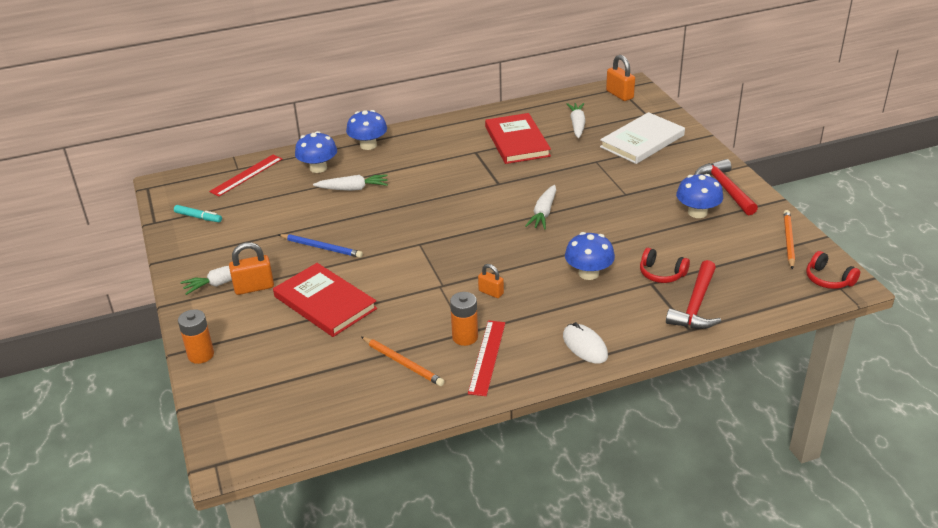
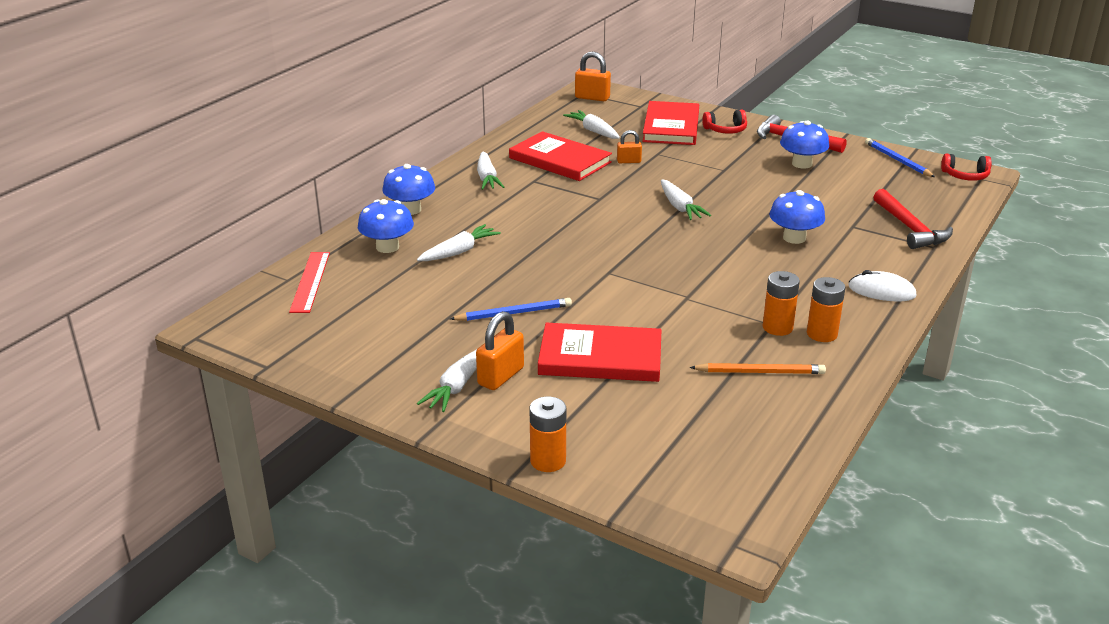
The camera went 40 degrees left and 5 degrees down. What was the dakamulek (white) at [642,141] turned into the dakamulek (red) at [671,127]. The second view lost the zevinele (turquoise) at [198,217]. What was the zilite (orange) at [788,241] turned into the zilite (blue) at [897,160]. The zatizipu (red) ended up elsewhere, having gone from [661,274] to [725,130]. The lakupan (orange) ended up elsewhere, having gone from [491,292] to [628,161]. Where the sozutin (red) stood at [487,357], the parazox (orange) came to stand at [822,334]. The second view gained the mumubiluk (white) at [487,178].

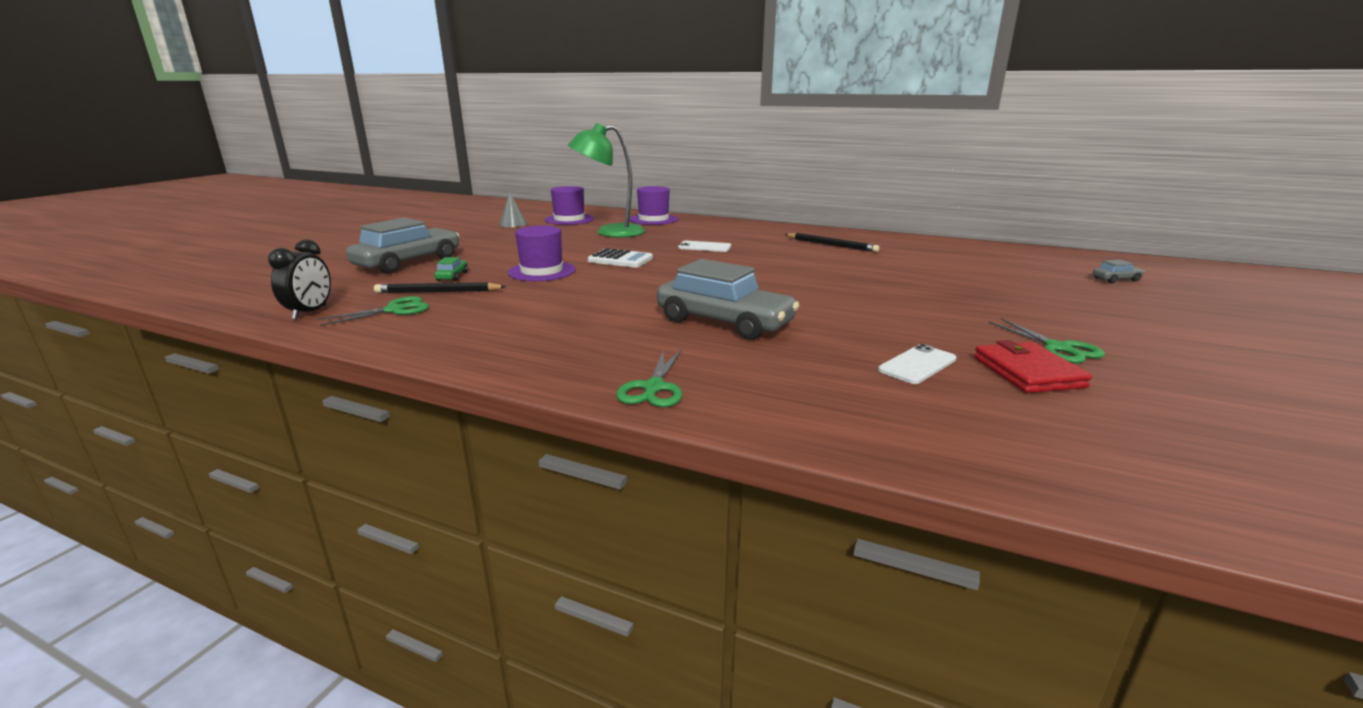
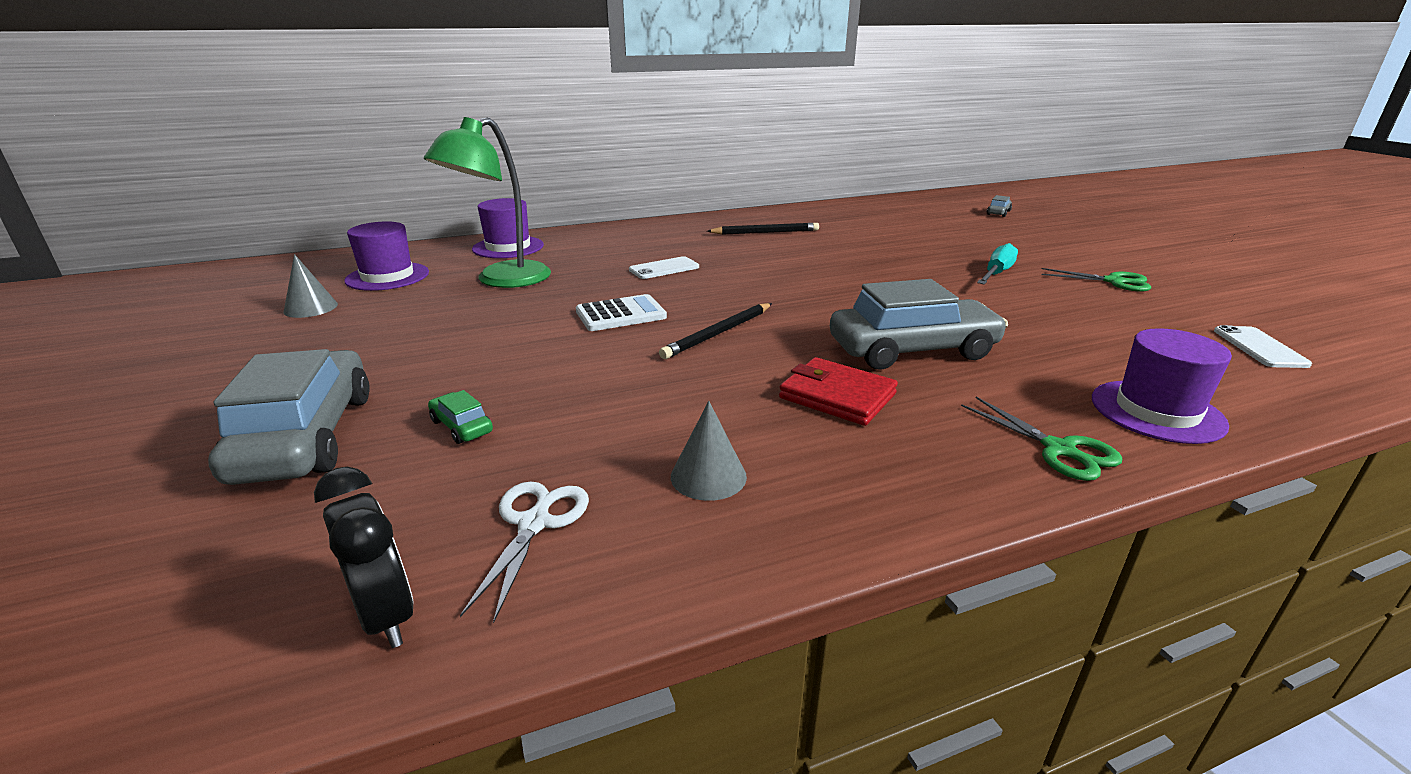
The camera went 45 degrees left and 5 degrees up. The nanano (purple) ended up elsewhere, having gone from [542,271] to [1157,411]. The zilite (black) ended up elsewhere, having gone from [438,292] to [718,333]. What was the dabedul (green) at [394,310] turned into the dabedul (white) at [534,523]. The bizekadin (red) ended up elsewhere, having gone from [1027,372] to [837,396]. The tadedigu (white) ended up elsewhere, having gone from [917,365] to [1259,347]. The second view gained the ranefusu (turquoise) at [996,273]. The second view gained the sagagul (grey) at [708,476].

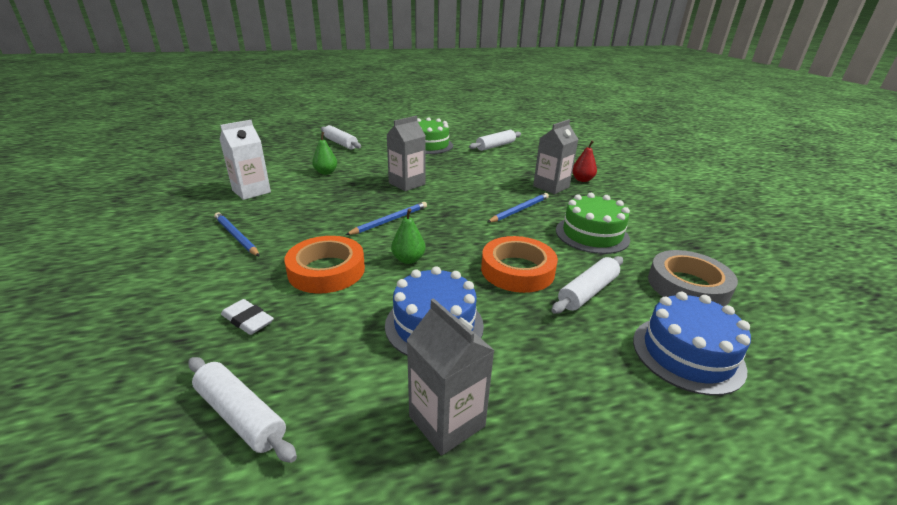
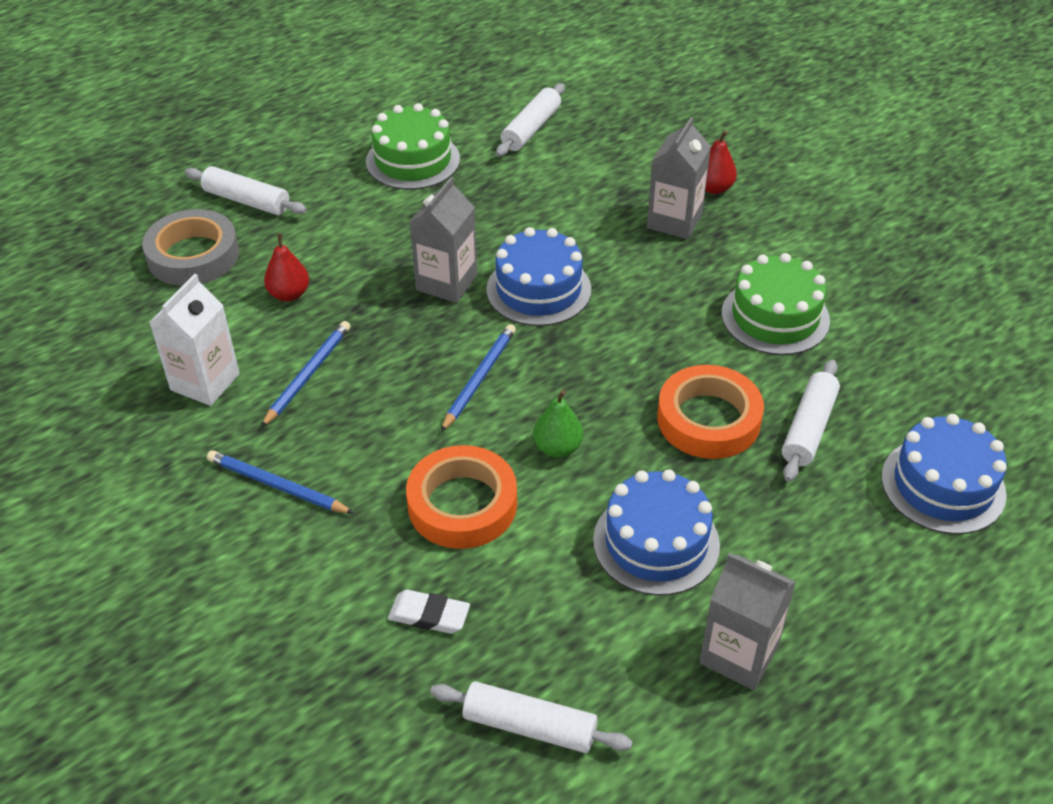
The camera went 20 degrees left and 15 degrees up. What was the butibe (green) at [326,172] turned into the butibe (red) at [289,294]. The zilite (blue) ended up elsewhere, having gone from [519,210] to [308,375]. The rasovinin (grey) ended up elsewhere, having gone from [688,286] to [193,255]. The second view gained the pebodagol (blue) at [538,289].

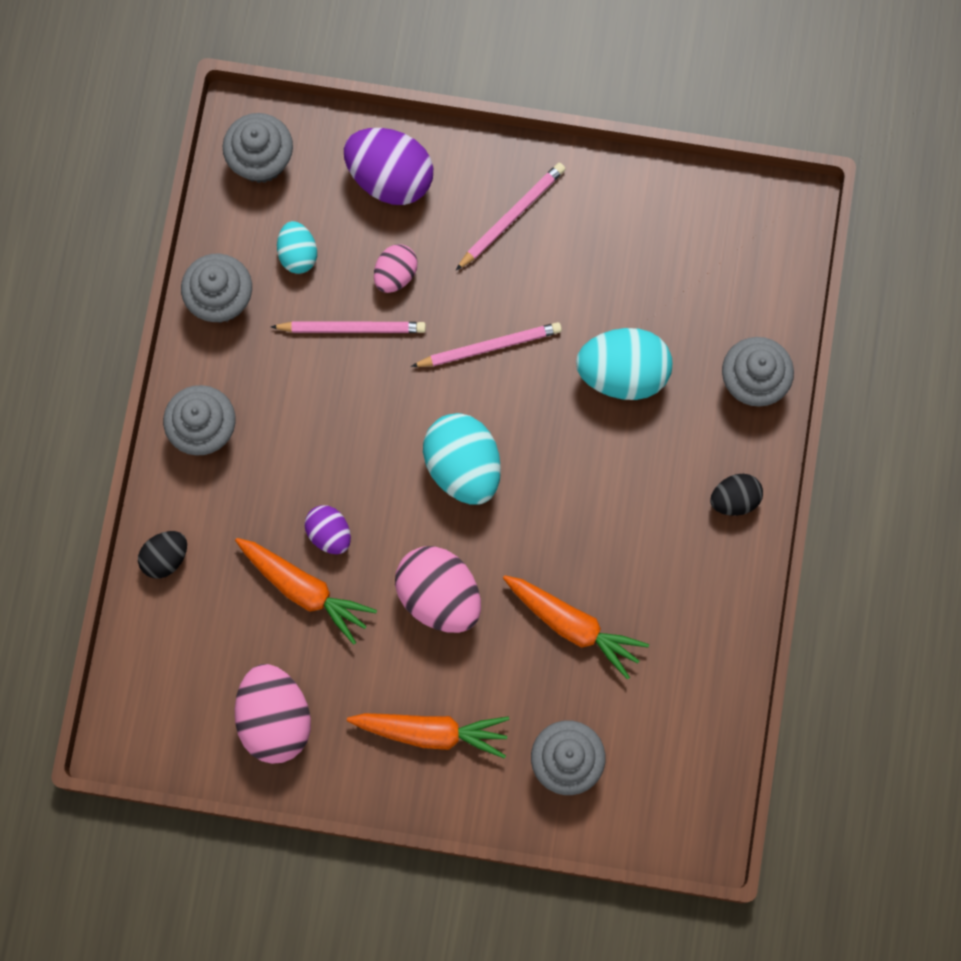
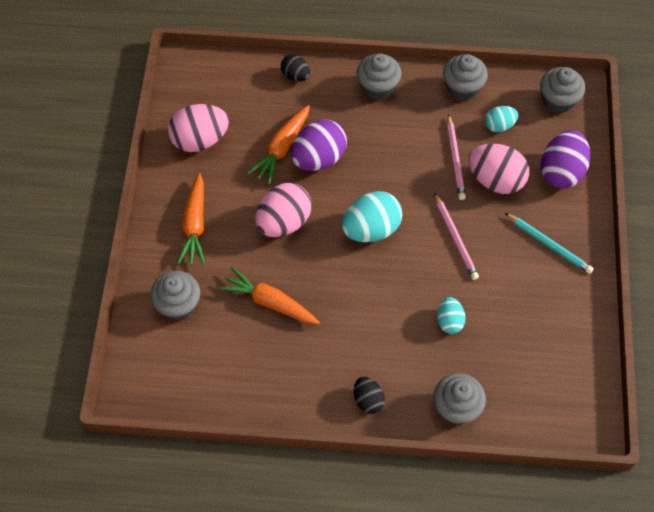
The camera went 85 degrees right and 15 degrees down. What was the zilite (pink) at [511,217] turned into the zilite (turquoise) at [549,244]. The size of the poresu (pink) at [395,274] changed by a factor of 1.78. The size of the poresu (turquoise) at [623,373] changed by a factor of 0.56. The size of the poresu (purple) at [329,533] changed by a factor of 1.78. The mumubiluk (orange) at [573,625] ended up facing another way, 90 degrees clockwise from before.

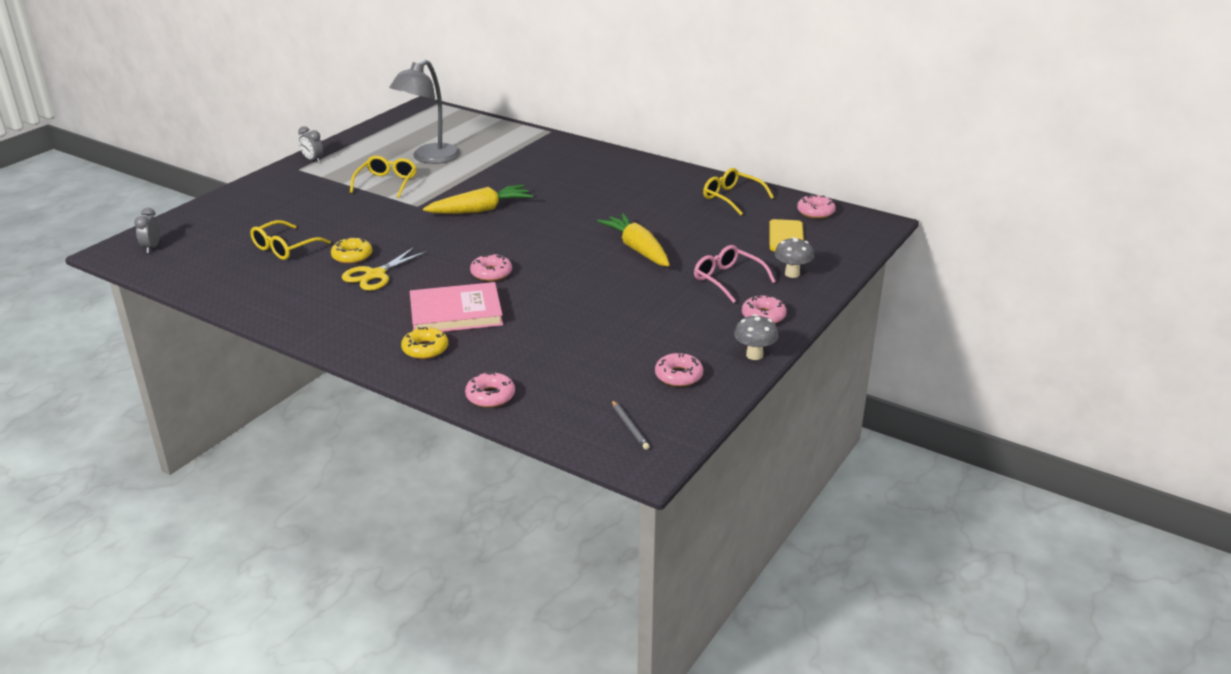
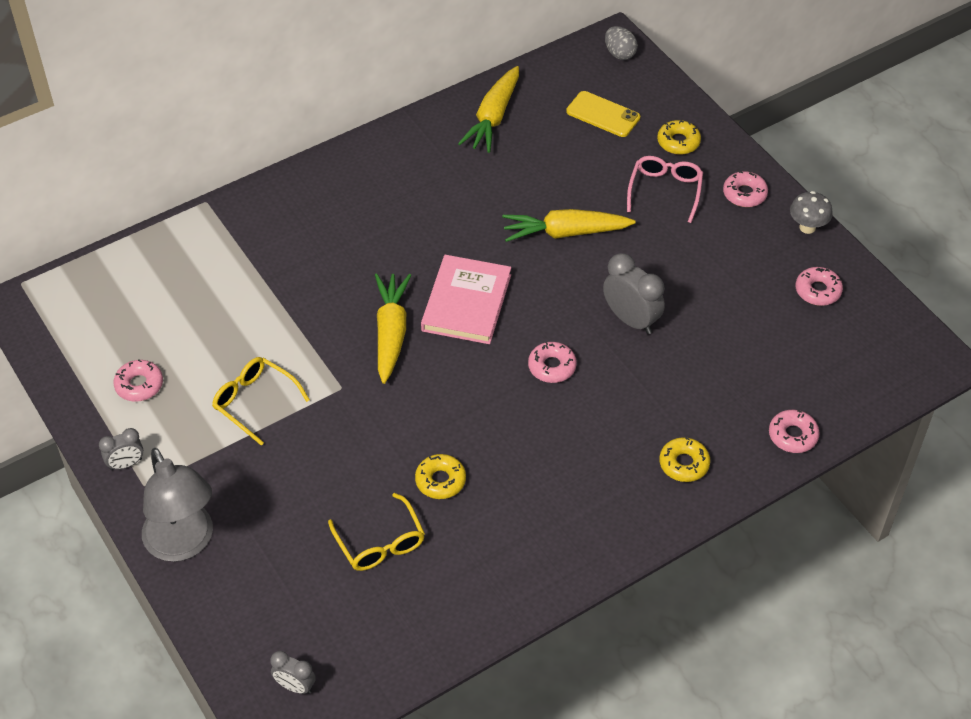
The camera went 65 degrees left and 20 degrees up. The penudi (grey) ended up elsewhere, having gone from [429,158] to [184,544]. Where the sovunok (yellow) stood at [732,198], the mumubiluk (yellow) came to stand at [493,117]. The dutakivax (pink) ended up elsewhere, having gone from [815,212] to [139,385]. Where the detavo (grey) stood at [792,274], the dutakivax (yellow) came to stand at [678,142]. The sovunok (pink) at [727,280] ended up facing another way, 120 degrees clockwise from before. The second view lost the dabedul (yellow) at [375,275]. The dakamulek (pink) ended up elsewhere, having gone from [456,313] to [466,303]. The second view lost the zilite (grey) at [629,426]. The second view gained the poresu (grey) at [619,53]. The second view gained the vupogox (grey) at [631,320].

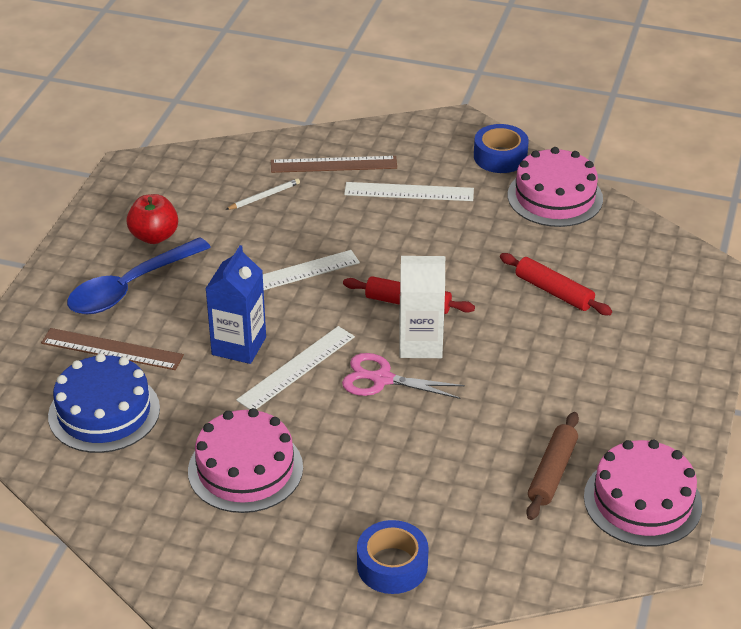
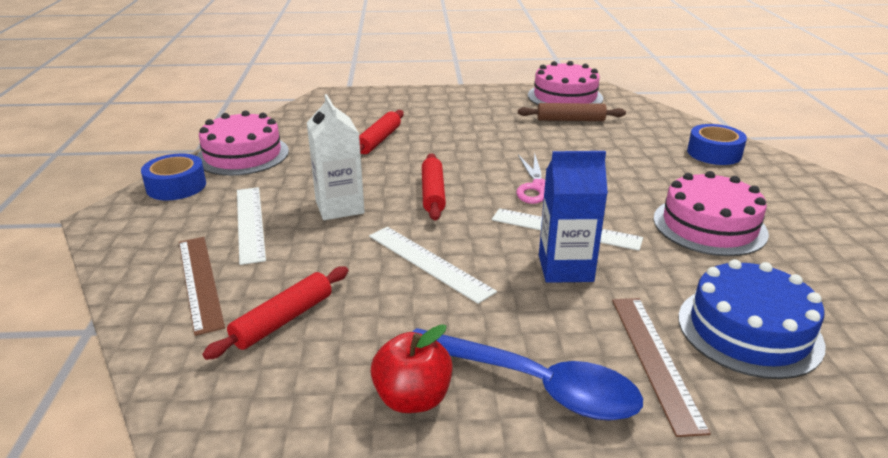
The camera went 110 degrees left and 10 degrees down. Where the zilite (white) stood at [264,196], the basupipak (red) came to stand at [283,320]. The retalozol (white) ended up elsewhere, having gone from [420,344] to [339,207].

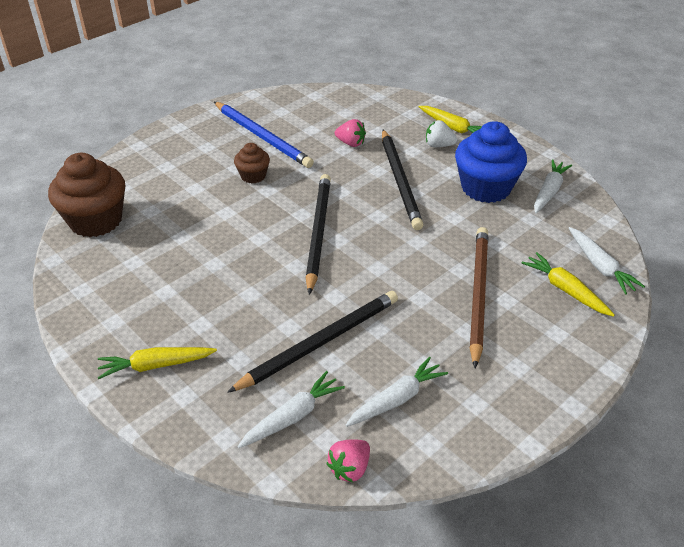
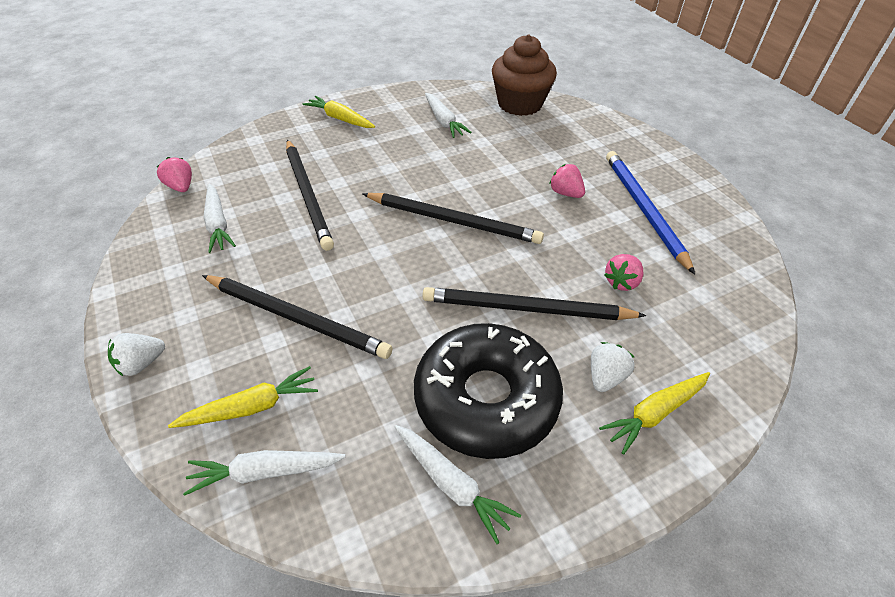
The camera went 105 degrees right and 5 degrees up. The zilite (blue) at [262,136] ended up facing another way, 105 degrees clockwise from before. Where the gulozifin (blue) stood at [486,188], the dutakivax (black) came to stand at [486,399]. Where the gulozifin (brown) stood at [253,176], the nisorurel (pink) came to stand at [565,193]. What was the zilite (brown) at [478,294] turned into the zilite (black) at [296,318]. The mumubiluk (yellow) at [156,365] ended up facing another way, 60 degrees counterclockwise from before. The mumubiluk (white) ended up elsewhere, having gone from [292,416] to [443,121]. The second view gained the nisorurel (white) at [141,363].

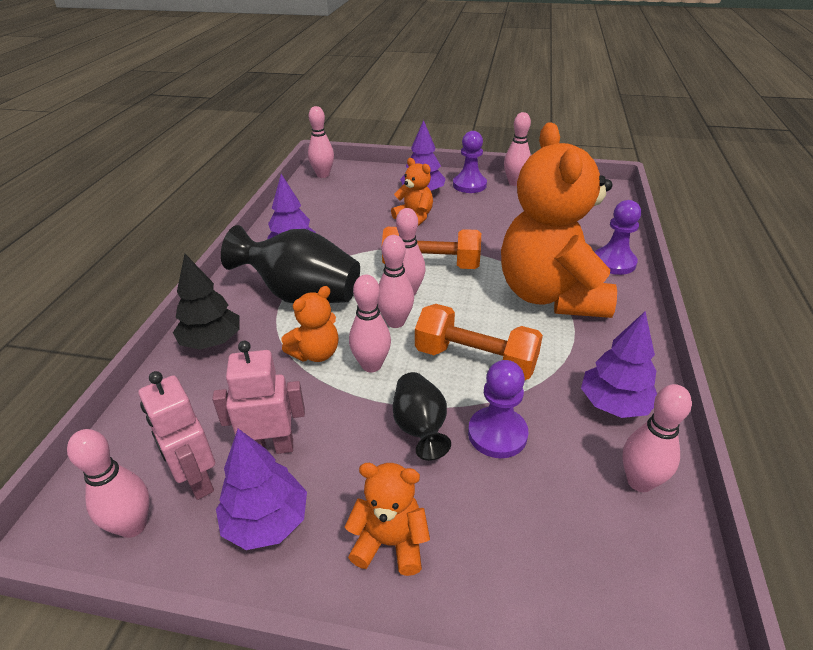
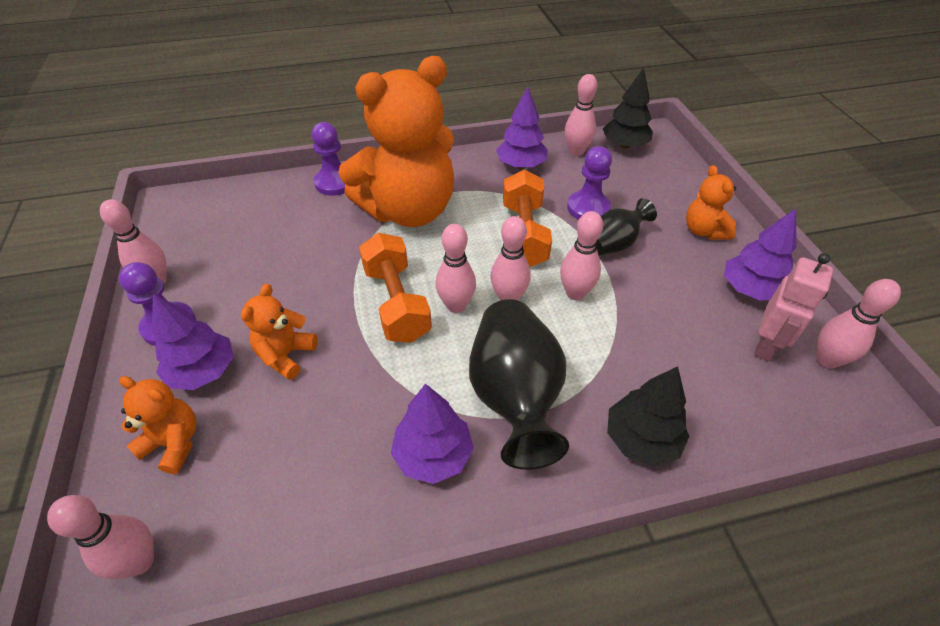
The camera went 115 degrees left and 10 degrees up. The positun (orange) ended up elsewhere, having gone from [316,353] to [174,443]. The second view lost the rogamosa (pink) at [270,447]. The second view gained the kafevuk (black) at [624,145].

